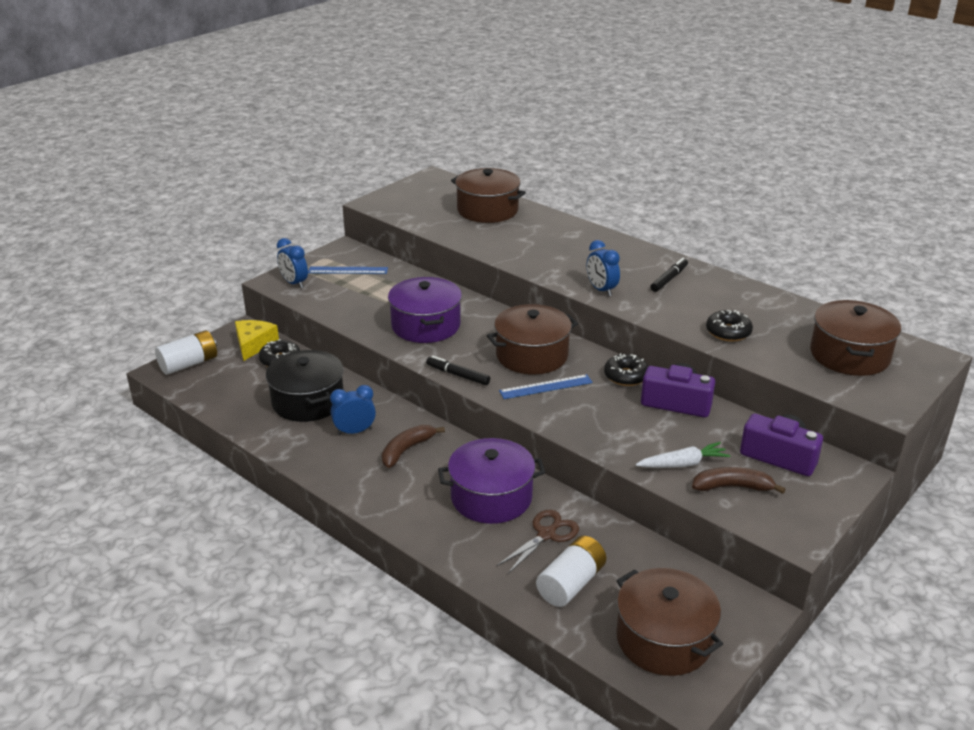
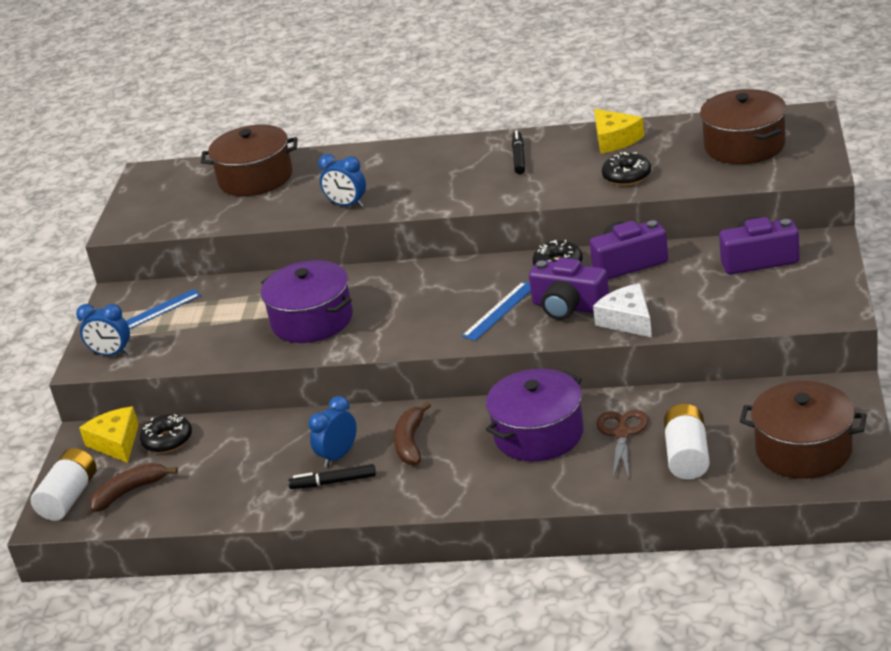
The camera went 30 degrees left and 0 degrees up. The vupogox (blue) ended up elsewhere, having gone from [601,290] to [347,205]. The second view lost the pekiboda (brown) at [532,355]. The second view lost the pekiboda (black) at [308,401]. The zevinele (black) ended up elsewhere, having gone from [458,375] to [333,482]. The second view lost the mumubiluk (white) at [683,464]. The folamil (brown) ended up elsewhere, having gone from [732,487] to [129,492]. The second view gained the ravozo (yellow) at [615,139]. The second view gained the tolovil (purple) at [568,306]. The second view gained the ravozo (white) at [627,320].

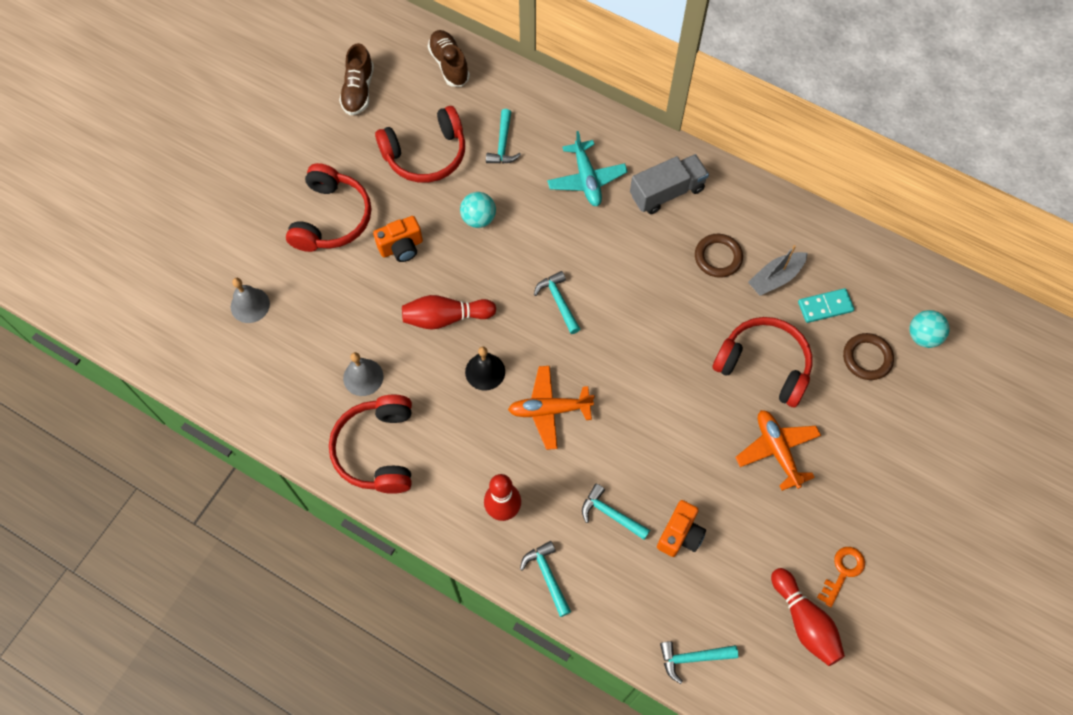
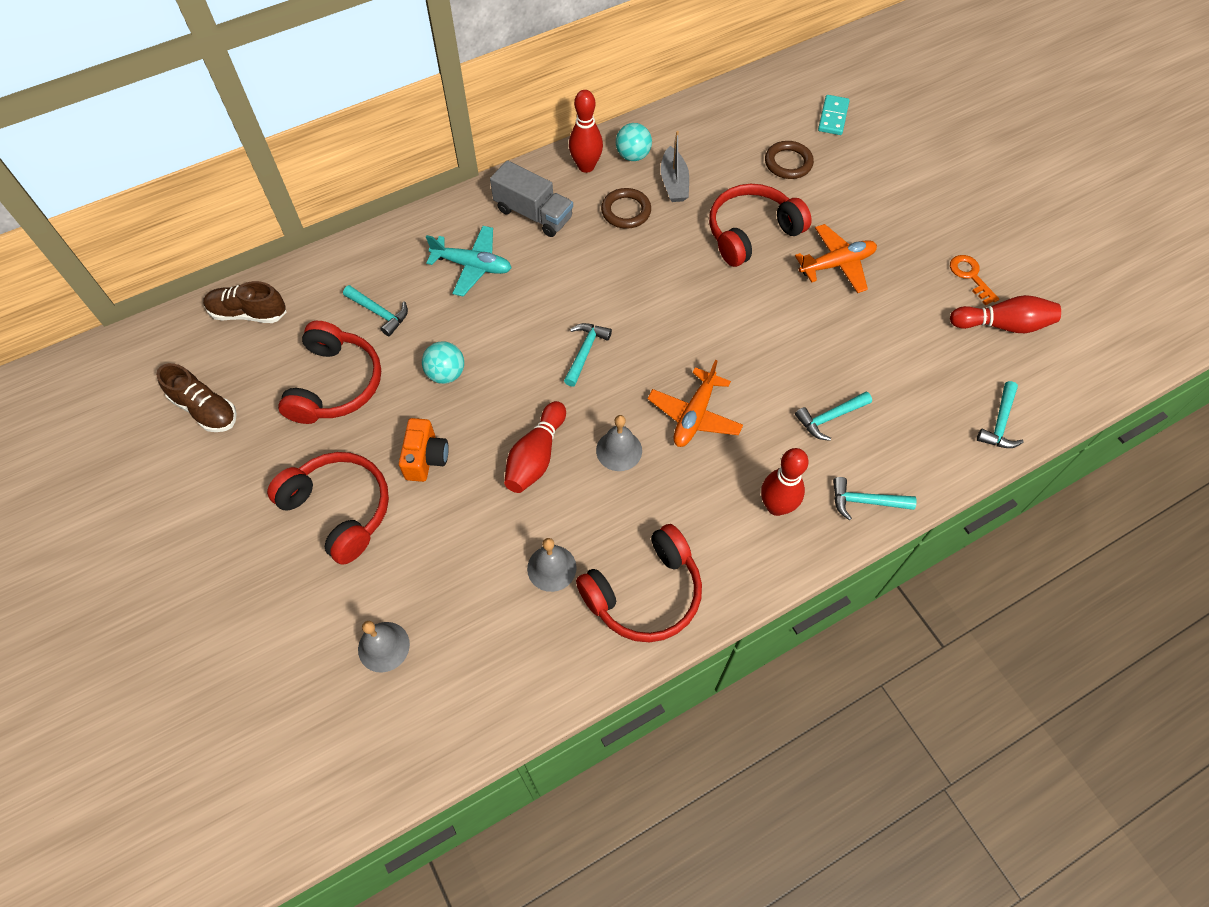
The camera went 60 degrees left and 5 degrees down. The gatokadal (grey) at [667,192] ended up facing another way, 120 degrees clockwise from before. The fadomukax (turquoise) at [558,301] ended up facing another way, 105 degrees clockwise from before. The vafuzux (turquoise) ended up elsewhere, having gone from [825,306] to [833,117]. The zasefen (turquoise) ended up elsewhere, having gone from [923,336] to [633,156]. What was the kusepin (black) at [485,371] turned into the kusepin (grey) at [619,450]. The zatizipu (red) at [378,450] ended up facing another way, 60 degrees counterclockwise from before. The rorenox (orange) at [777,450] ended up facing another way, 150 degrees clockwise from before. The second view lost the tolovil (orange) at [680,535]. The second view gained the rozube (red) at [586,166].

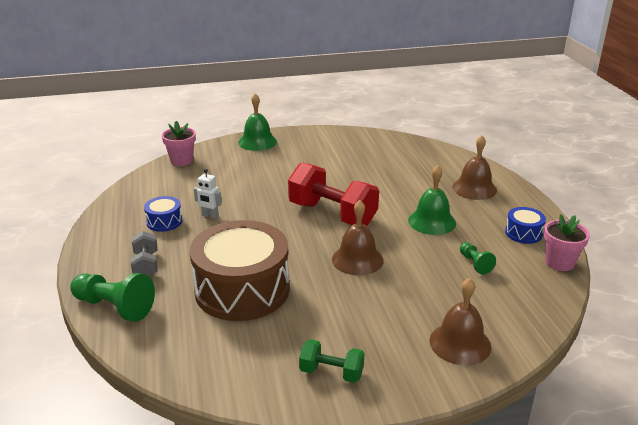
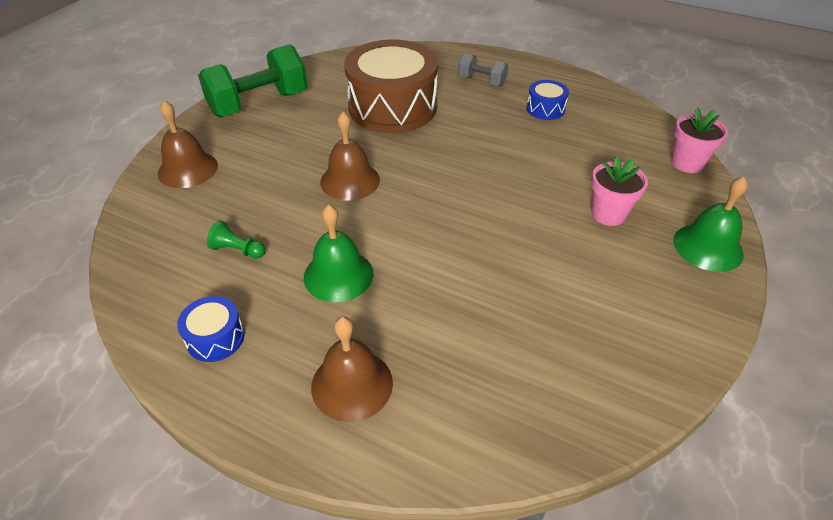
The camera went 130 degrees right and 15 degrees up. The second view lost the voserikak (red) at [332,214]. The second view lost the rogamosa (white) at [210,216]. The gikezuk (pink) ended up elsewhere, having gone from [559,263] to [608,214]. The second view lost the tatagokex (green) at [114,307]. The size of the voserikak (green) at [331,372] changed by a factor of 1.94.

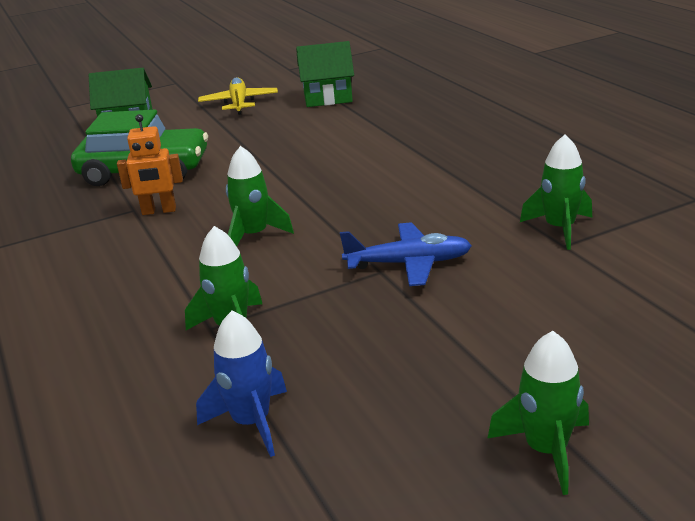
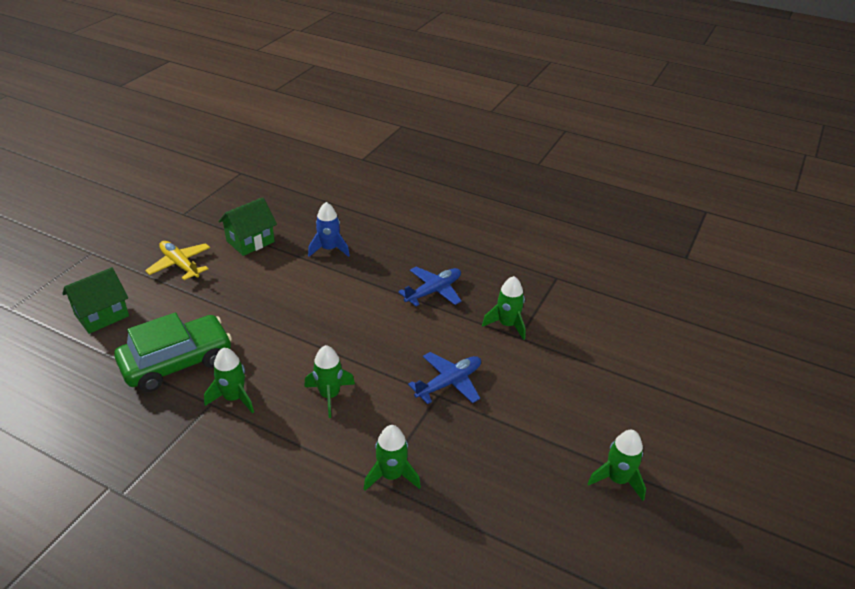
The camera went 40 degrees left and 10 degrees up. Where the rogamosa (orange) stood at [159,211], the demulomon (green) came to stand at [234,398]. The demulomon (blue) ended up elsewhere, having gone from [251,422] to [329,249]. The second view gained the rorenox (blue) at [433,291].

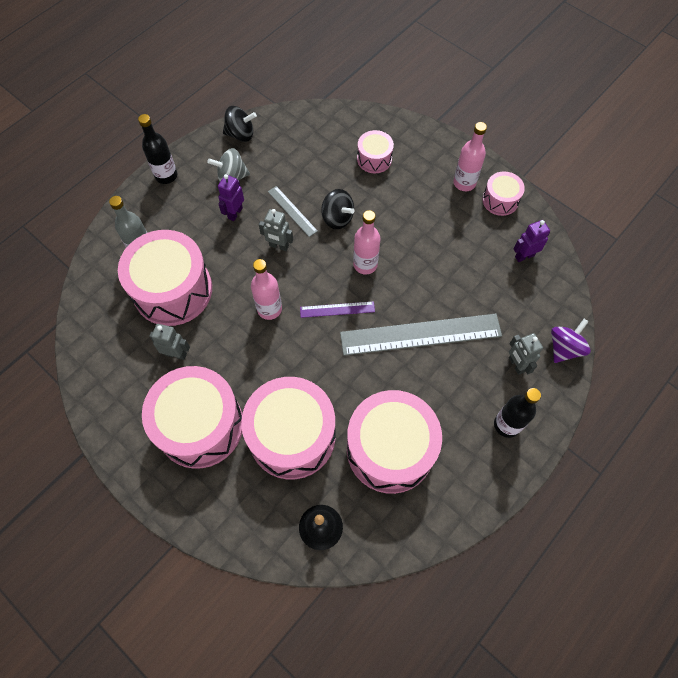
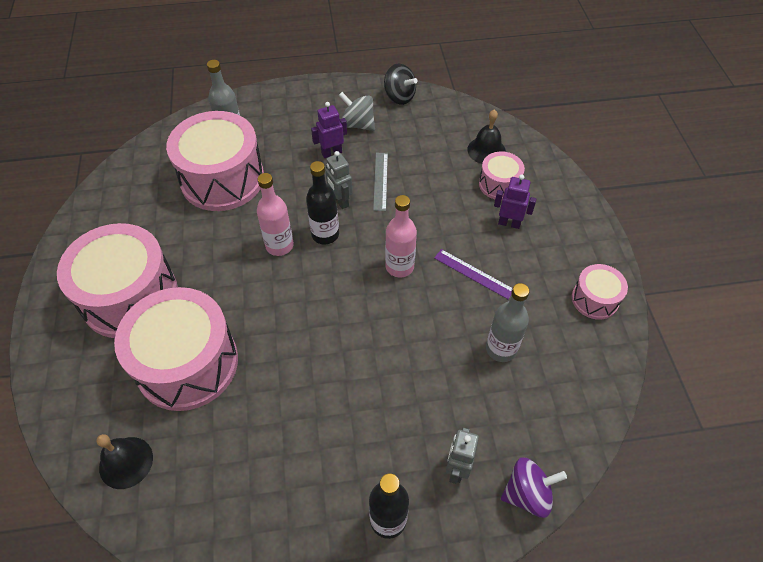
The camera went 40 degrees right and 10 degrees down. The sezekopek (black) ended up elsewhere, having gone from [166,175] to [325,234]. The second view lost the sezekopek (pink) at [464,183]. The second view lost the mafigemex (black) at [337,218]. The rogamosa (purple) ended up elsewhere, having gone from [524,256] to [509,223]. The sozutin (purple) ended up elsewhere, having gone from [337,309] to [473,274]. The second view lost the sozutin (grey) at [420,334]. The second view lost the rogamosa (grey) at [176,354]. The second view lost the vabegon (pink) at [390,449]. The second view gained the kusepin (black) at [486,150]. The second view gained the sezekopek (grey) at [501,349].

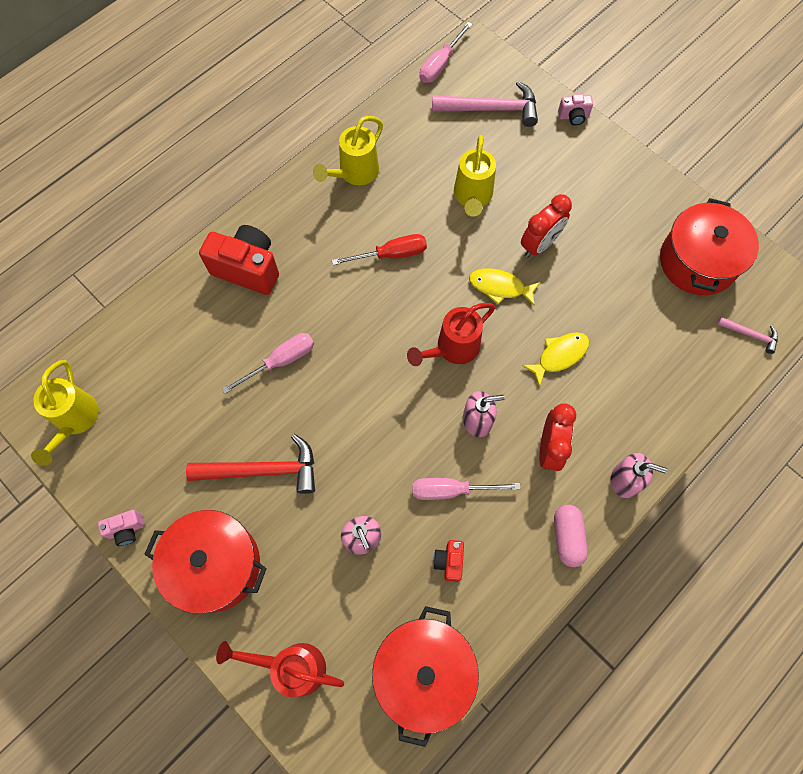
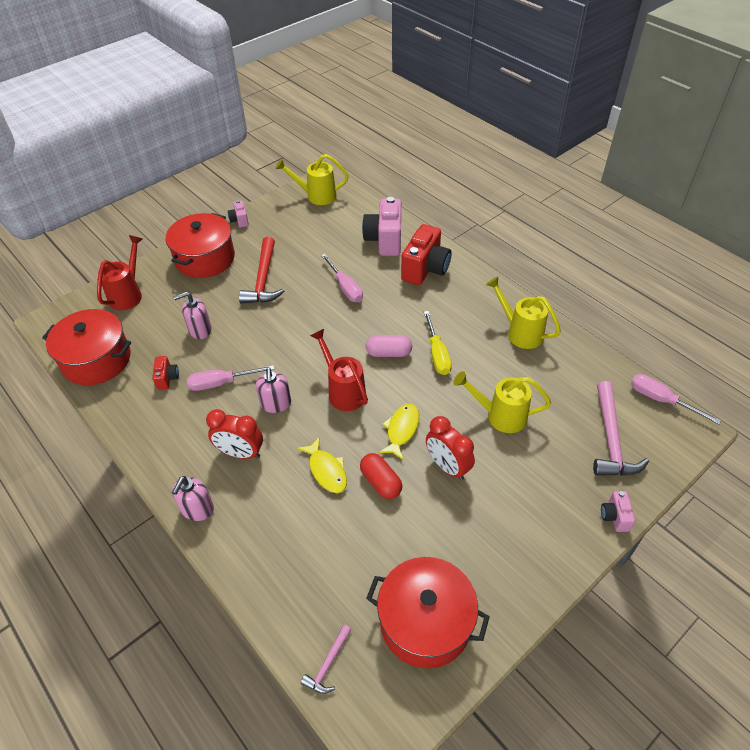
The camera went 95 degrees right and 20 degrees down. What was the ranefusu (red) at [391,254] turned into the ranefusu (yellow) at [437,354]. The ranefusu (pink) at [451,490] ended up facing another way, 105 degrees counterclockwise from before. The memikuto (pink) ended up elsewhere, having gone from [567,537] to [389,353]. The tolovil (red) at [449,562] ended up facing another way, 75 degrees clockwise from before. The second view gained the tolovil (pink) at [384,240]. The second view gained the memikuto (red) at [381,482].

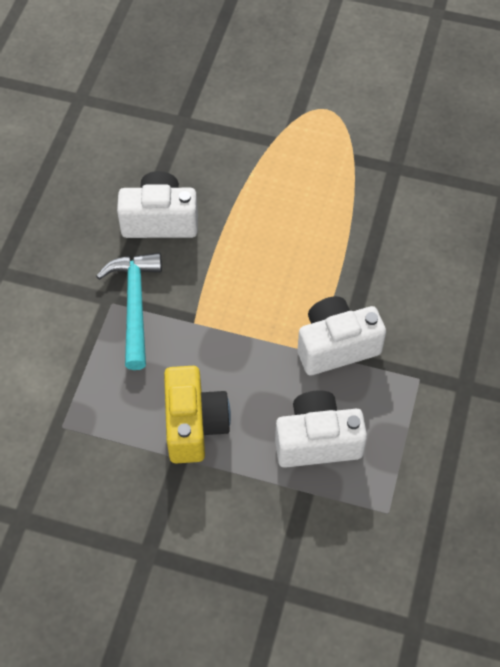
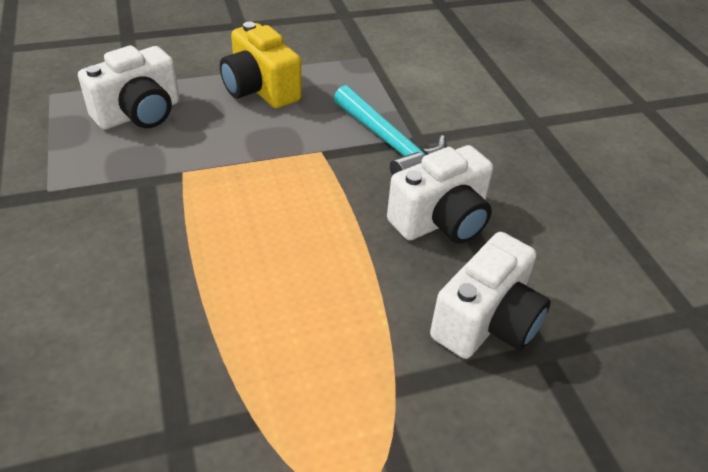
The camera went 145 degrees right and 15 degrees down. The tolovil (white) ended up elsewhere, having gone from [336,346] to [486,322].

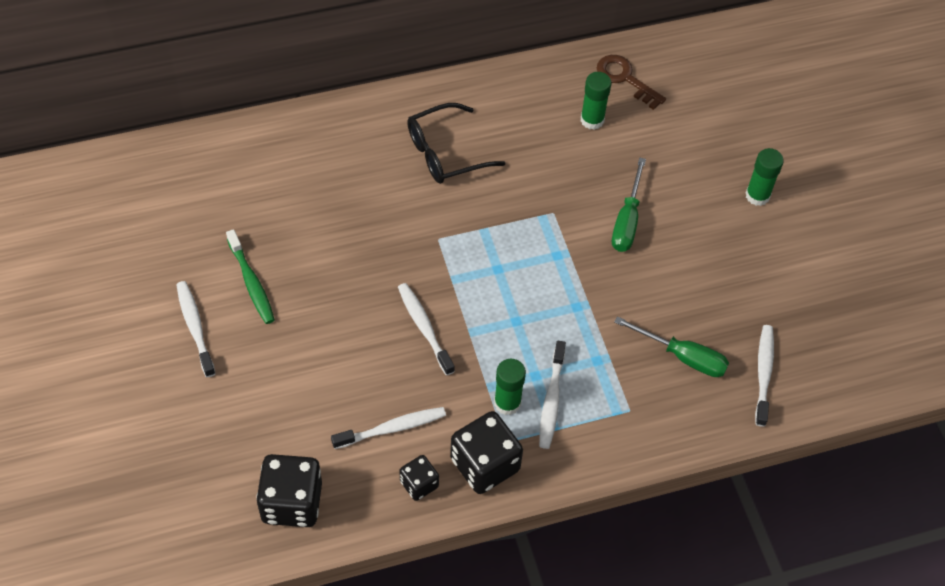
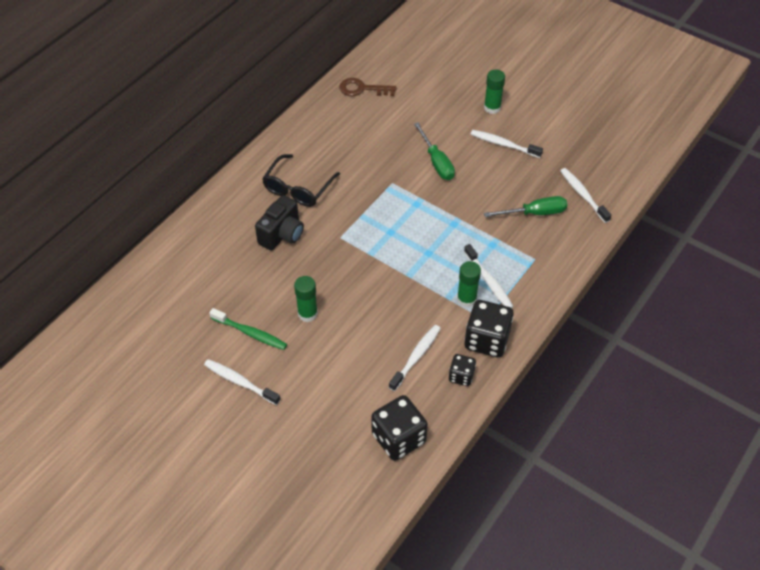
The camera went 35 degrees left and 5 degrees down. The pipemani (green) ended up elsewhere, having gone from [592,120] to [307,313]. The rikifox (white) ended up elsewhere, having gone from [424,327] to [503,144]. The second view gained the tolovil (black) at [282,234].

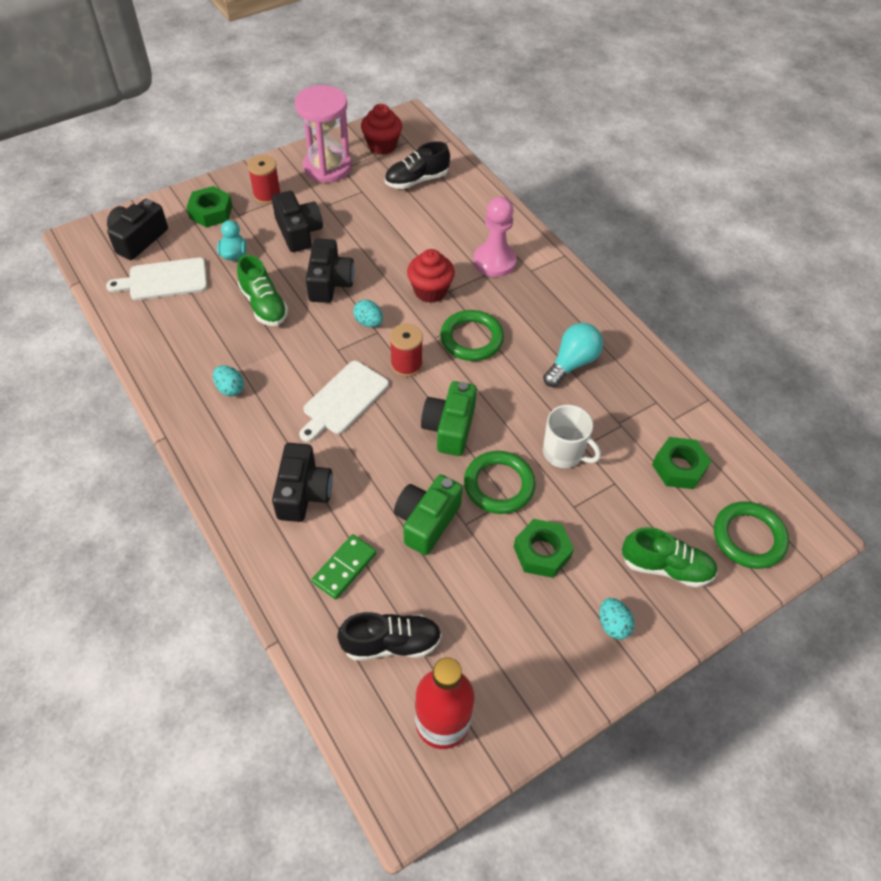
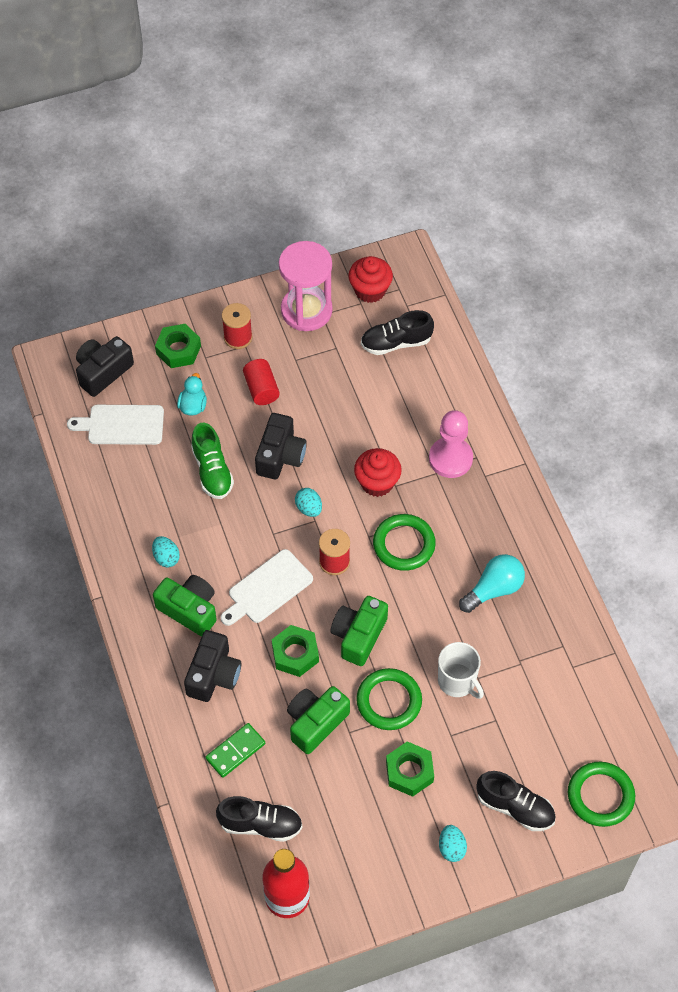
The camera went 15 degrees right and 5 degrees up. Where the tolovil (black) stood at [298,232], the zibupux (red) came to stand at [261,389]. The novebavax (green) ended up elsewhere, having gone from [679,467] to [295,654]. What was the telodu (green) at [665,567] turned into the telodu (black) at [515,807]. The second view gained the tolovil (green) at [189,610].

